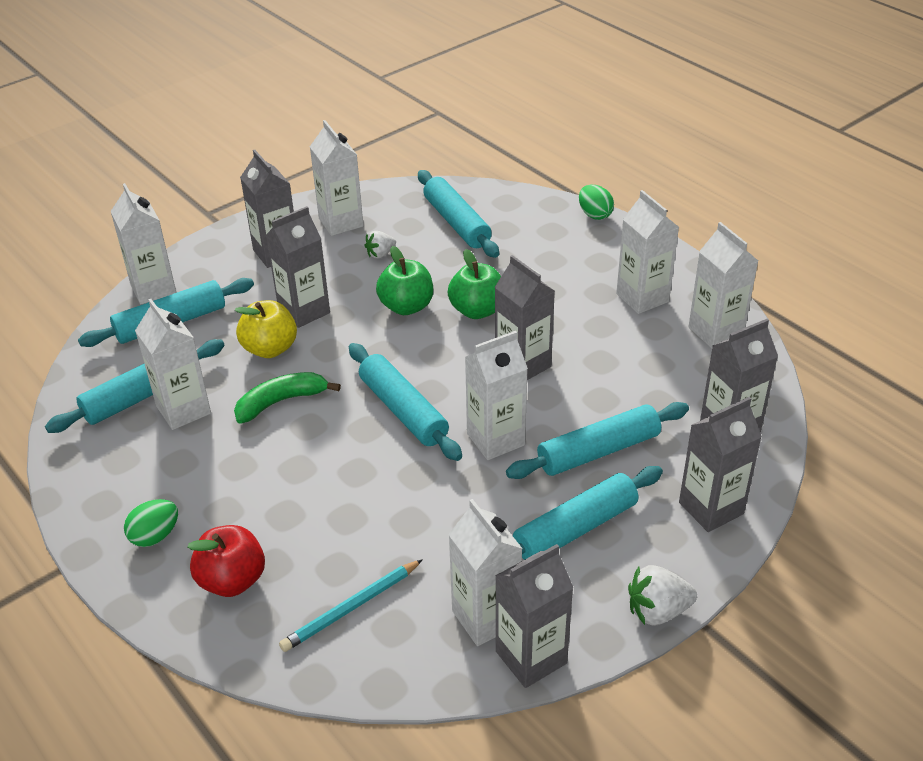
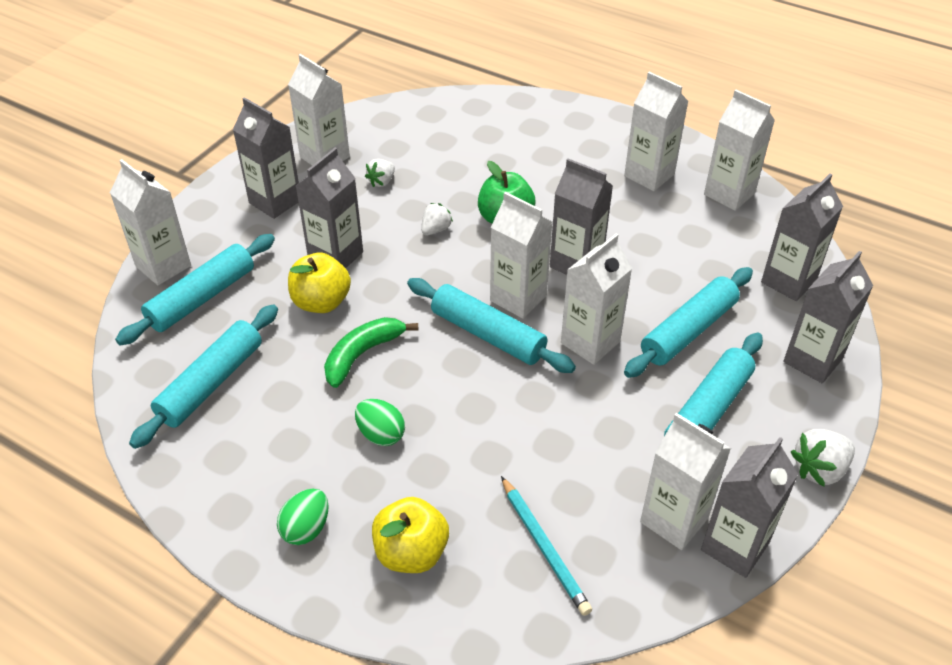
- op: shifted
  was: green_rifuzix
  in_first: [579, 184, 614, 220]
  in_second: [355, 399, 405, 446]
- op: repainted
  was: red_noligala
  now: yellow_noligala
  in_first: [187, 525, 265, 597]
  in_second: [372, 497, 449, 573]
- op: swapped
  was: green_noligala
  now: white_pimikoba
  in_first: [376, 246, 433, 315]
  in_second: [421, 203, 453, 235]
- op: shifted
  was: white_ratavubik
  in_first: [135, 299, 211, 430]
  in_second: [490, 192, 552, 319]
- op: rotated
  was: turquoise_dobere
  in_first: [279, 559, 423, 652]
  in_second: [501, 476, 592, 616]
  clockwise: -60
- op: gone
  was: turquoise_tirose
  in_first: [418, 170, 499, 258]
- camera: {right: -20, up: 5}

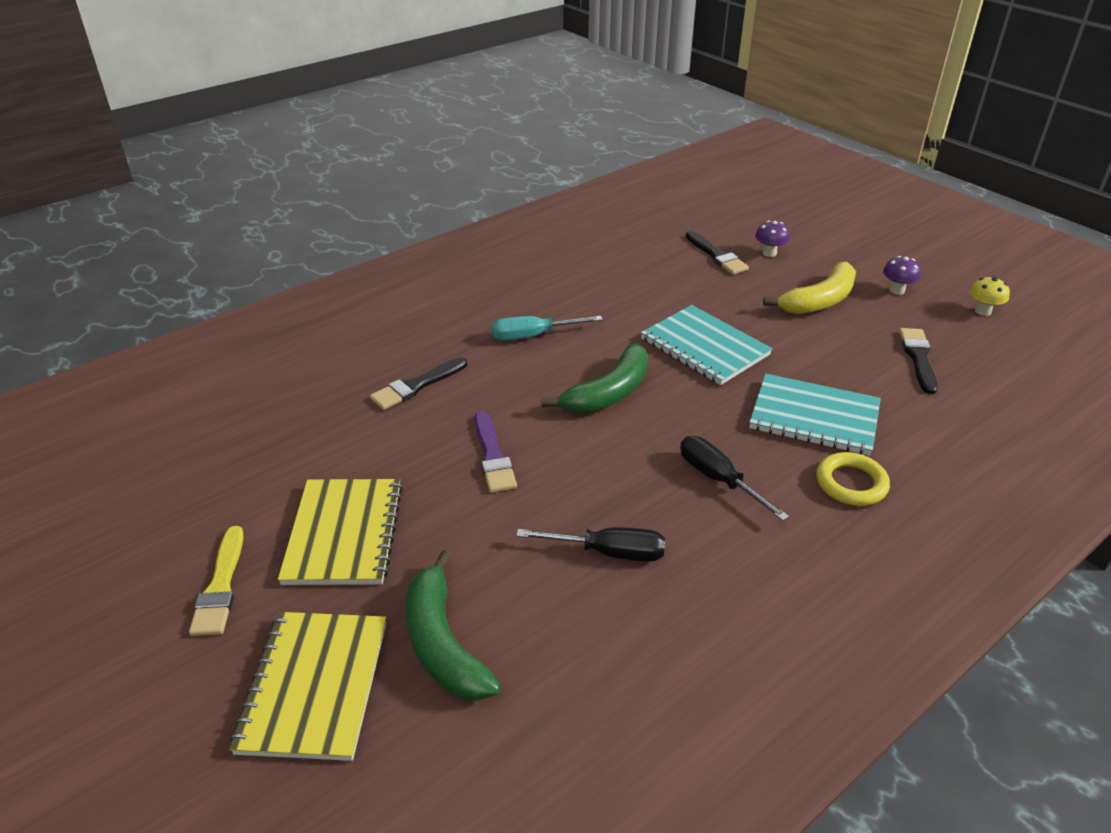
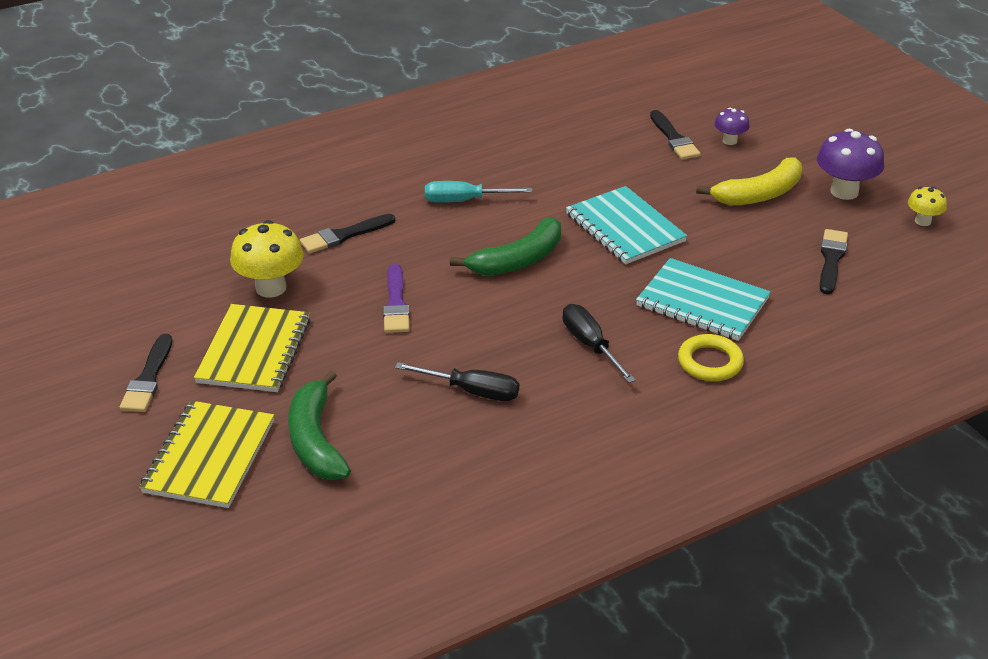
- op: repainted
  was: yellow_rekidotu
  now: black_rekidotu
  in_first: [189, 526, 244, 636]
  in_second: [120, 334, 172, 412]
- op: new
  now: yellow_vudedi
  in_second: [230, 220, 304, 298]
- op: scaled
  was: purple_vudedi
  in_first: [883, 256, 921, 295]
  in_second: [817, 129, 884, 200]
  ratio: 1.79
- camera: {right: 10, up: 0}

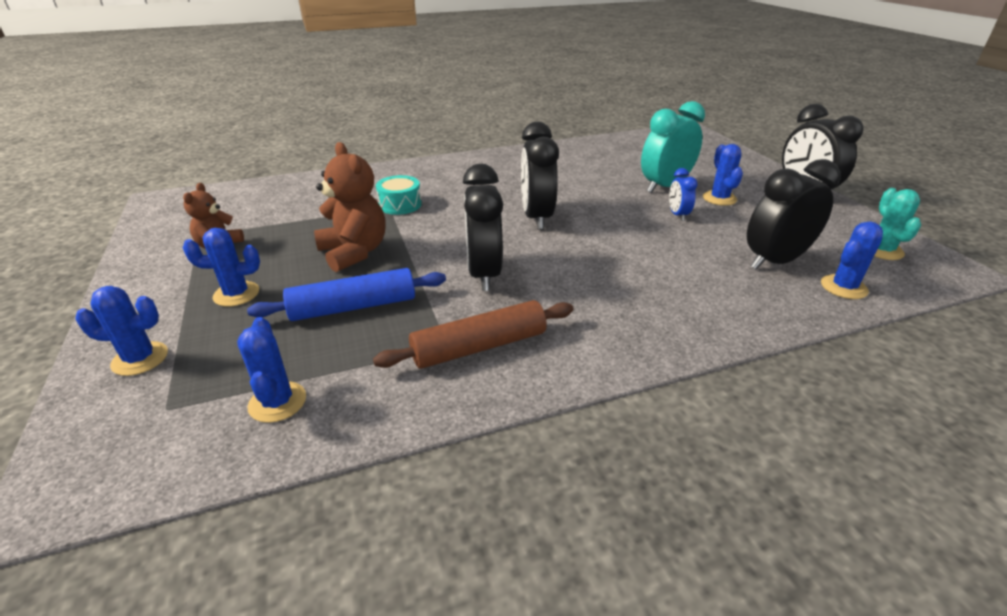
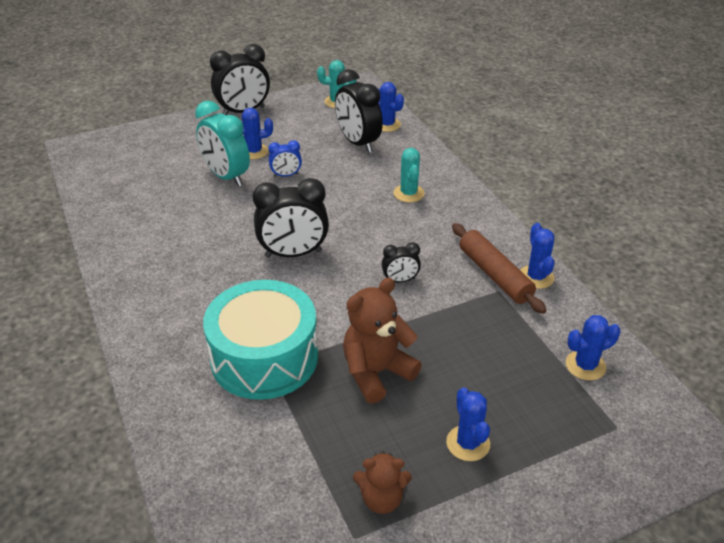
- op: scaled
  was: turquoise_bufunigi
  in_first: [376, 175, 422, 215]
  in_second: [203, 280, 318, 400]
  ratio: 2.15
- op: scaled
  was: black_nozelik
  in_first: [463, 164, 503, 291]
  in_second: [382, 242, 421, 283]
  ratio: 0.51
- op: new
  now: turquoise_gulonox
  in_second: [394, 148, 425, 202]
- op: shifted
  was: blue_gulonox
  in_first: [75, 286, 168, 376]
  in_second: [520, 223, 554, 289]
- op: gone
  was: blue_tirose
  in_first: [247, 268, 446, 321]
- camera: {right: -95, up: 5}

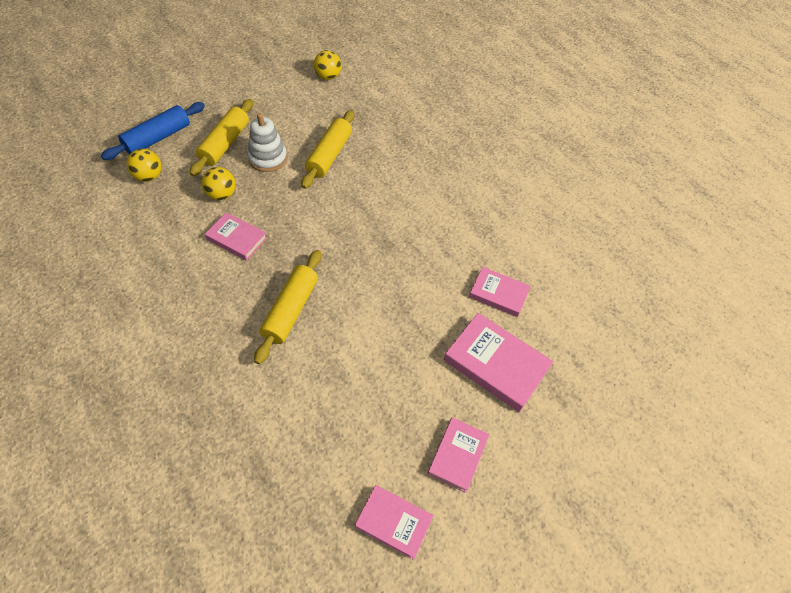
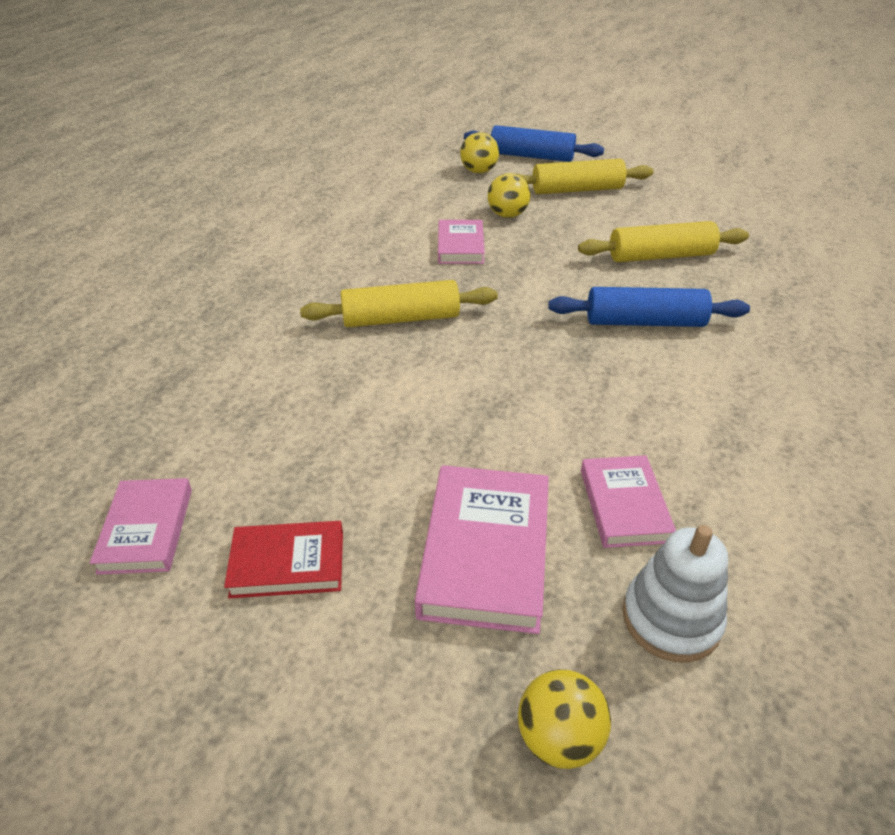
- op: repainted
  was: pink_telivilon
  now: red_telivilon
  in_first: [428, 417, 489, 493]
  in_second: [224, 521, 343, 599]
- op: shifted
  was: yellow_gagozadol
  in_first: [314, 50, 341, 80]
  in_second: [518, 669, 611, 769]
- op: new
  now: blue_tirose
  in_second: [548, 287, 750, 327]
- op: shifted
  was: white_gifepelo
  in_first: [248, 113, 287, 172]
  in_second: [622, 525, 728, 663]
- camera: {right: 65, up: -15}

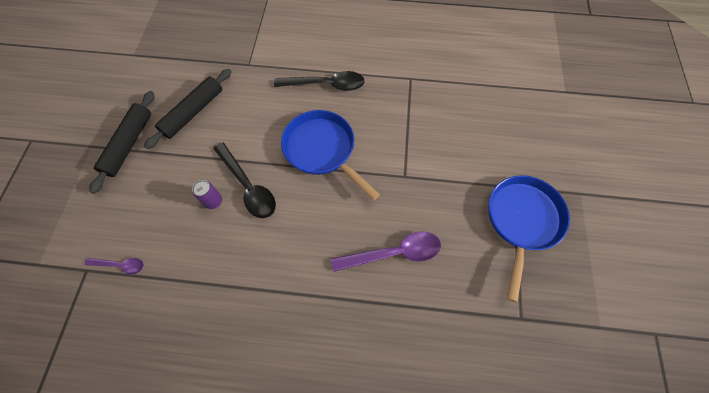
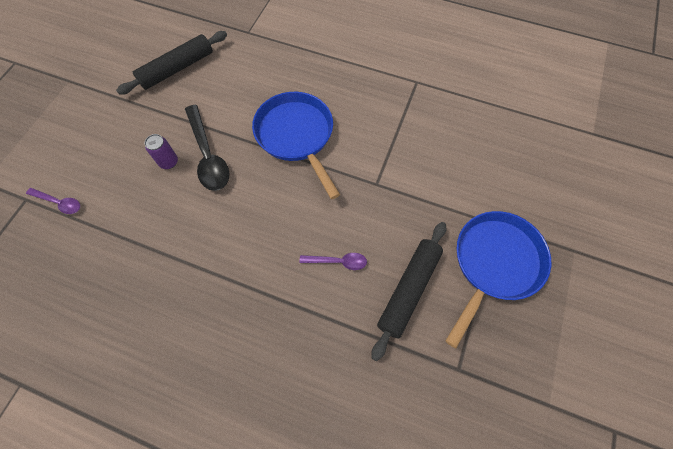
- op: scaled
  was: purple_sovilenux
  in_first: [331, 231, 441, 272]
  in_second: [299, 253, 367, 270]
  ratio: 0.54
- op: shifted
  was: black_tirose
  in_first: [89, 91, 154, 194]
  in_second: [371, 222, 446, 361]
- op: gone
  was: black_sovilenux
  in_first: [274, 71, 365, 91]
- camera: {right: 15, up: 0}

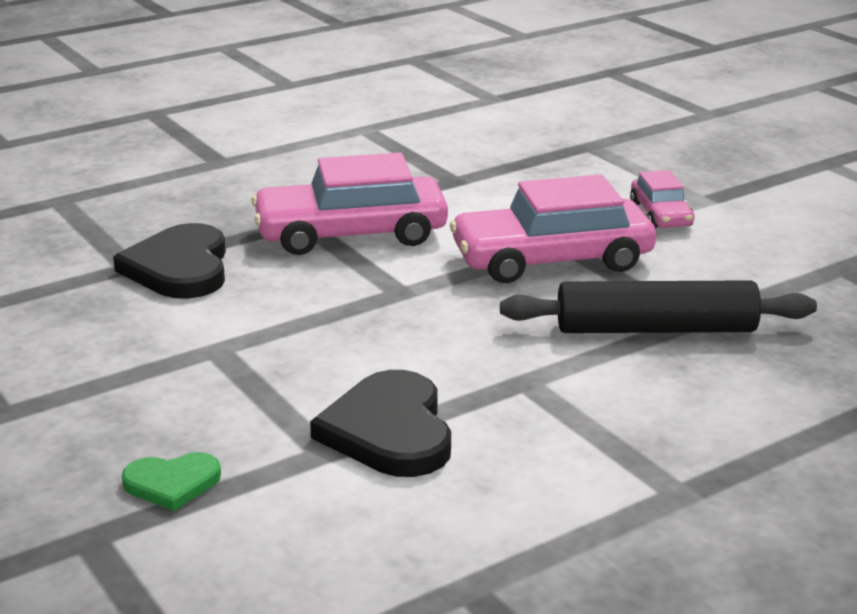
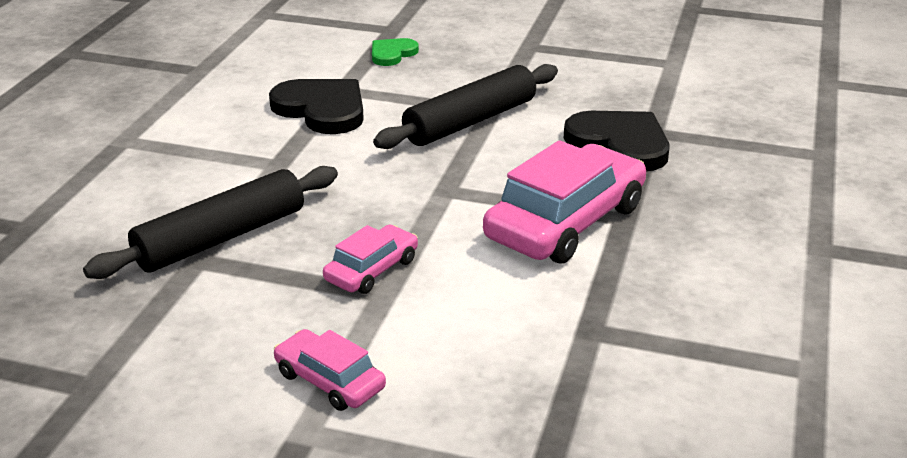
- op: scaled
  was: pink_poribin
  in_first: [450, 175, 656, 283]
  in_second: [323, 225, 418, 294]
  ratio: 0.52
- op: new
  now: black_tirose
  in_second: [373, 64, 558, 149]
- camera: {right: 140, up: 5}

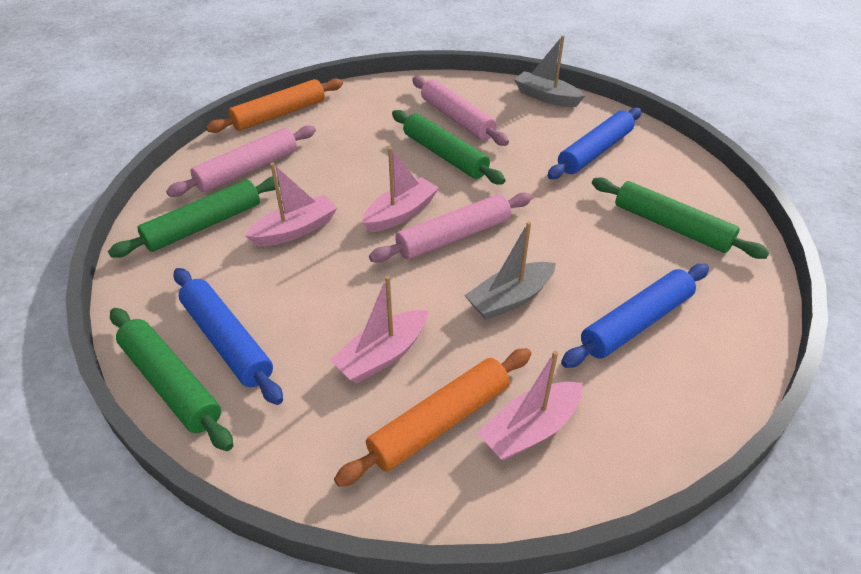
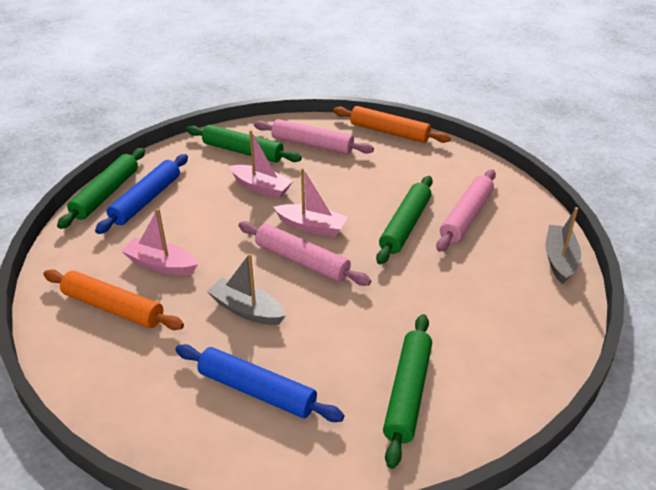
- op: gone
  was: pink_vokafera
  in_first: [478, 350, 583, 460]
- op: gone
  was: blue_tirose
  in_first: [547, 107, 642, 179]
- camera: {right: 65, up: -5}

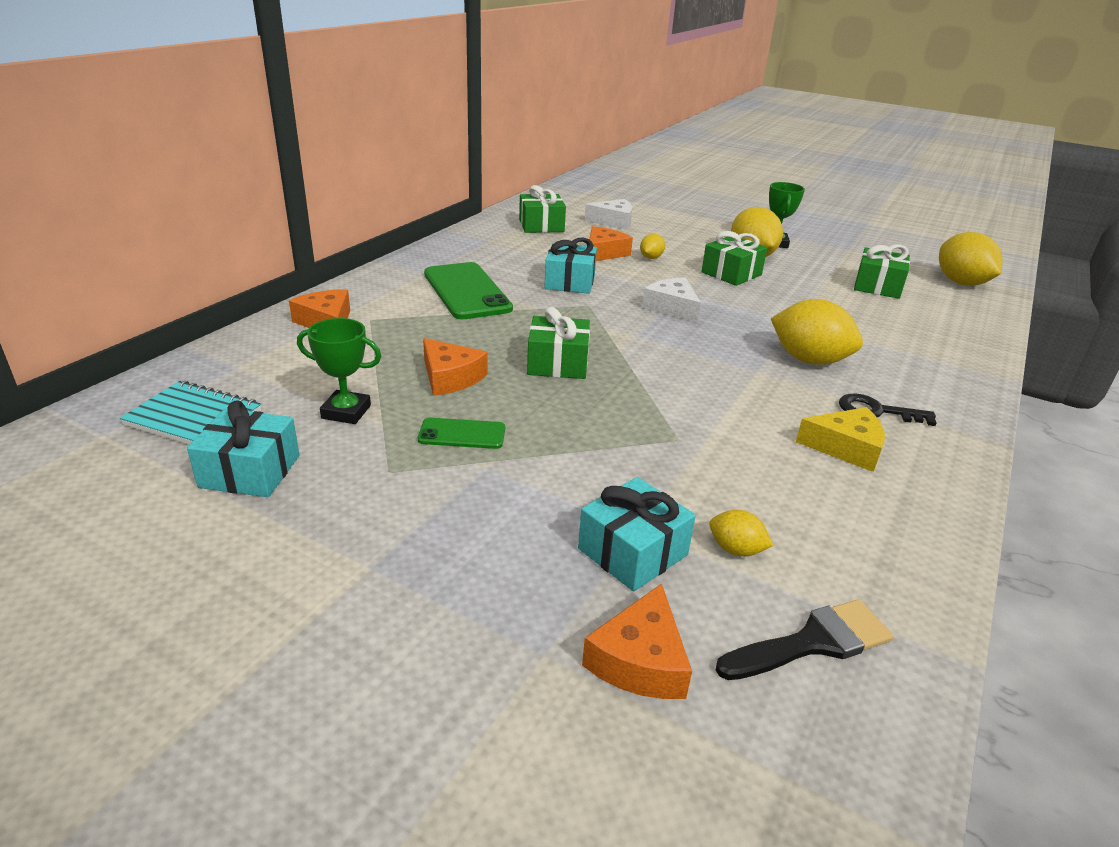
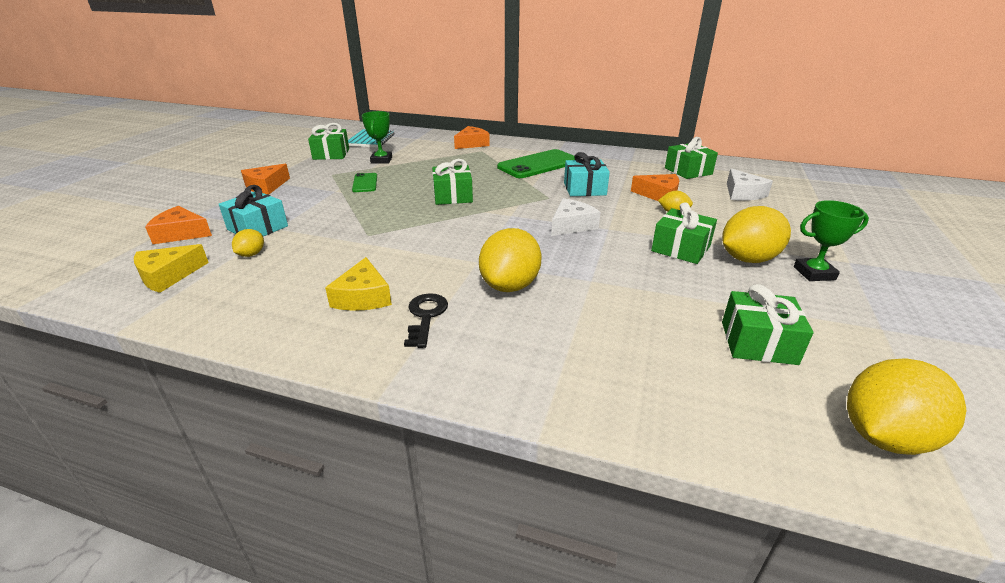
- op: swapped
  was: black_rekidotu
  now: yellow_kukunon
  in_first: [716, 599, 893, 680]
  in_second: [134, 244, 209, 293]
- op: shifted
  was: orange_kukunon
  in_first: [423, 338, 488, 396]
  in_second: [241, 164, 290, 194]
- op: repainted
  was: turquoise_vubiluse
  now: green_vubiluse
  in_first: [187, 400, 300, 497]
  in_second: [308, 123, 349, 160]
- camera: {right: 80, up: 0}

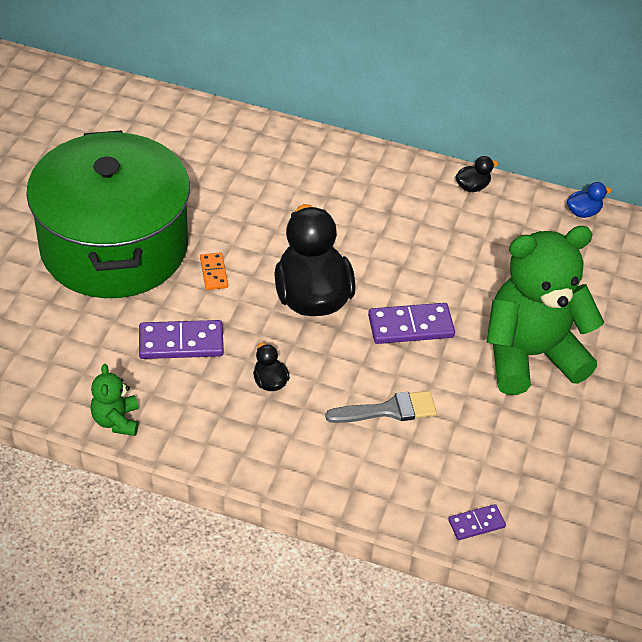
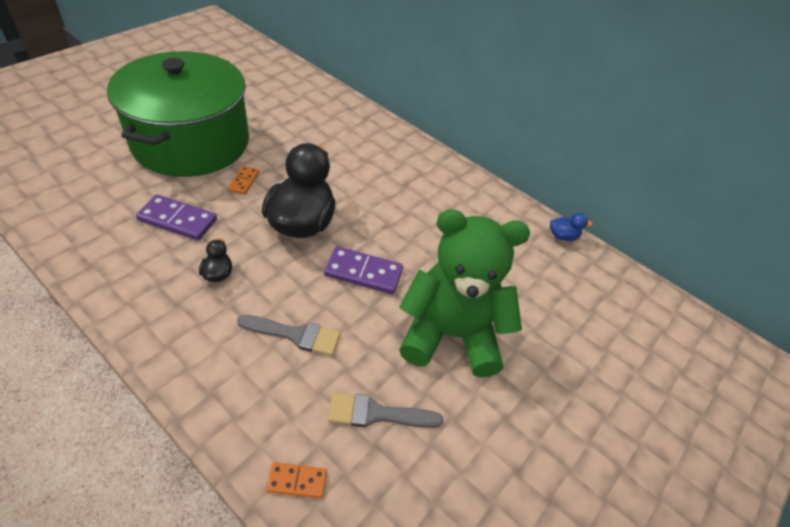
- op: repainted
  was: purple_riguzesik
  now: orange_riguzesik
  in_first: [448, 504, 506, 540]
  in_second: [266, 462, 327, 498]
- op: new
  now: grey_rekidotu
  in_second: [328, 392, 443, 428]
- op: gone
  was: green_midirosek
  in_first: [91, 364, 138, 436]
- op: gone
  was: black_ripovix
  in_first: [455, 156, 498, 192]
- camera: {right: 20, up: 0}

